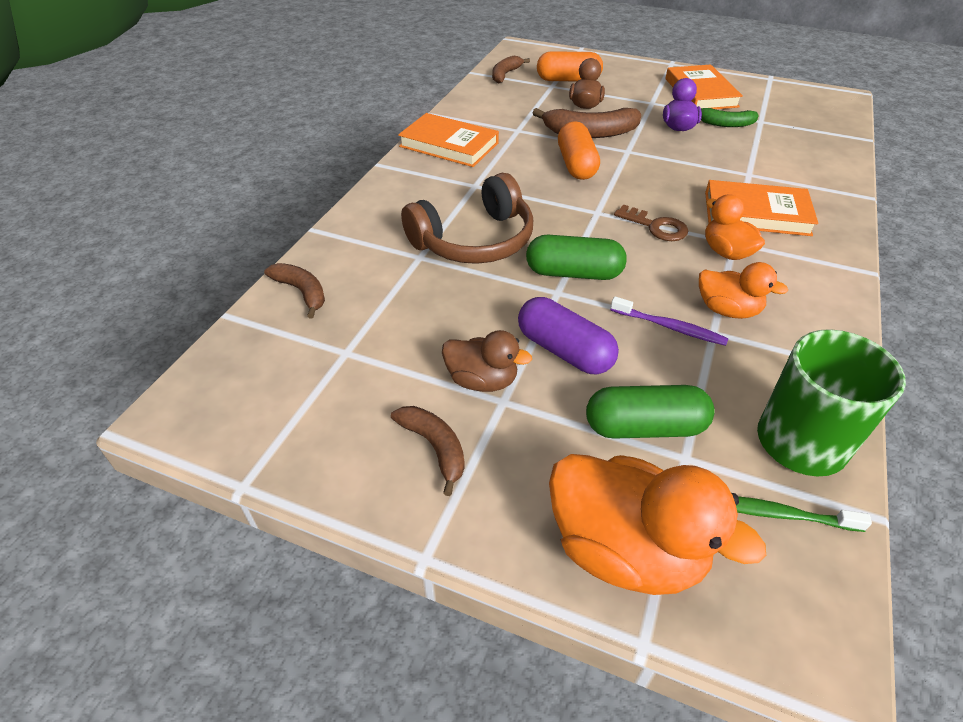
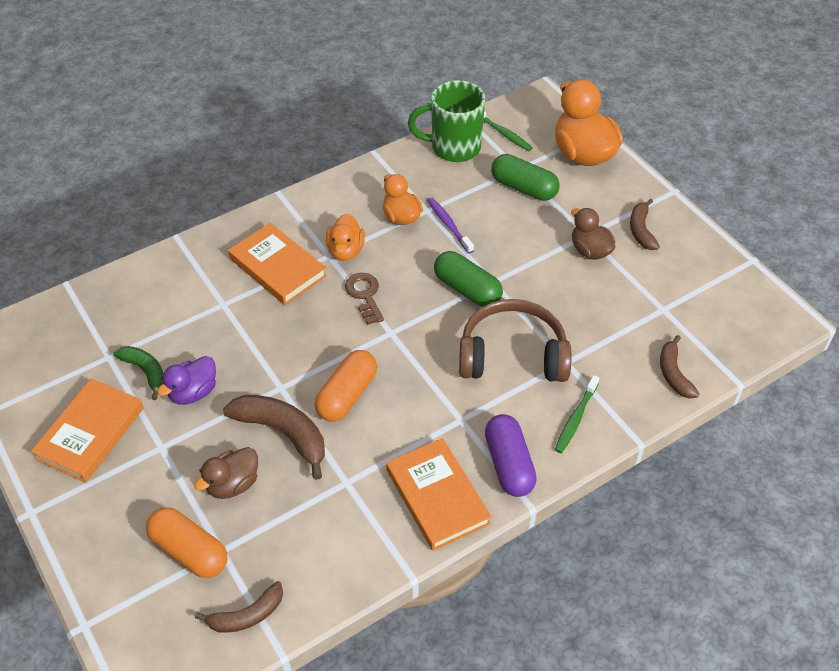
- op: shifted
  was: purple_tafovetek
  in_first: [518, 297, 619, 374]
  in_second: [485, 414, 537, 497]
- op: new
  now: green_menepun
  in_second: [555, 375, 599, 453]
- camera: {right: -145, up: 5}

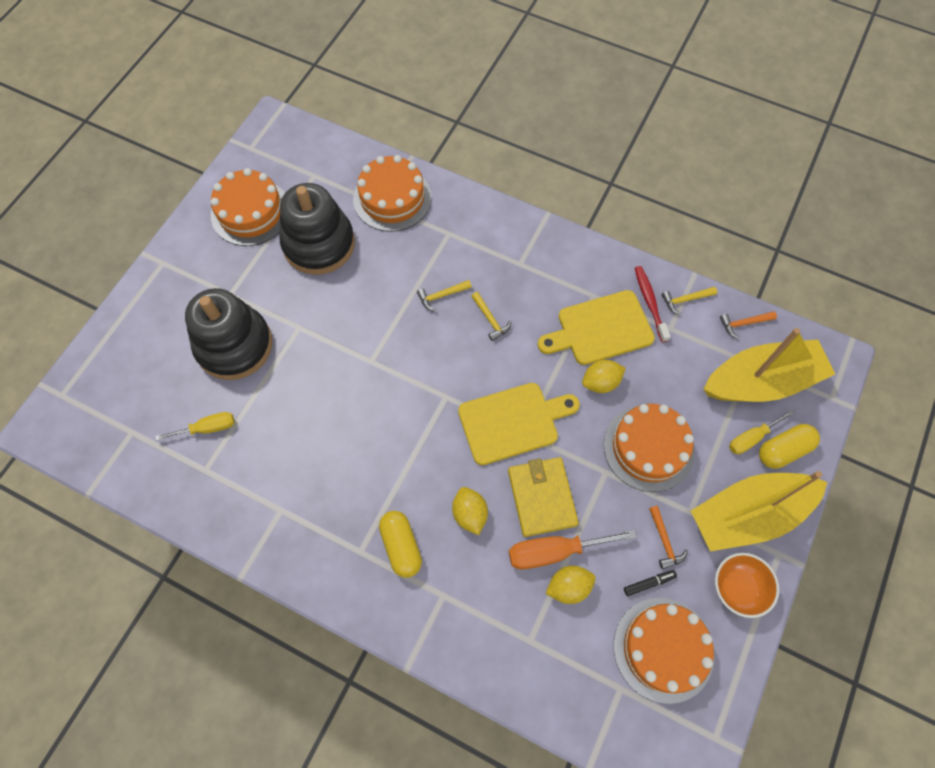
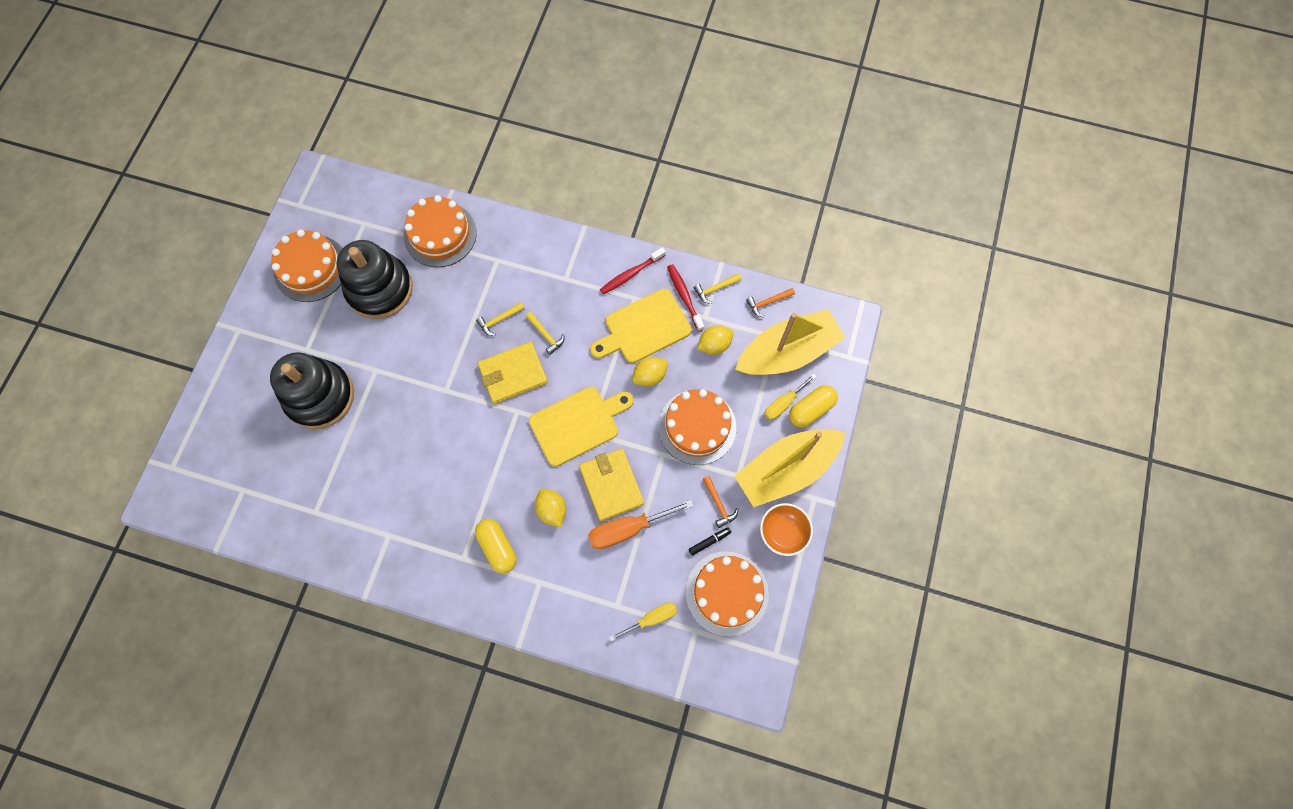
- op: new
  now: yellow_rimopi
  in_second: [478, 342, 548, 404]
- op: new
  now: red_menepun
  in_second: [600, 247, 666, 294]
- op: shifted
  was: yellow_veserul
  in_first: [155, 412, 235, 441]
  in_second: [609, 602, 677, 641]
- op: shifted
  was: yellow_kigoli
  in_first: [545, 566, 596, 604]
  in_second: [697, 325, 734, 355]
- camera: {right: -10, up: 5}

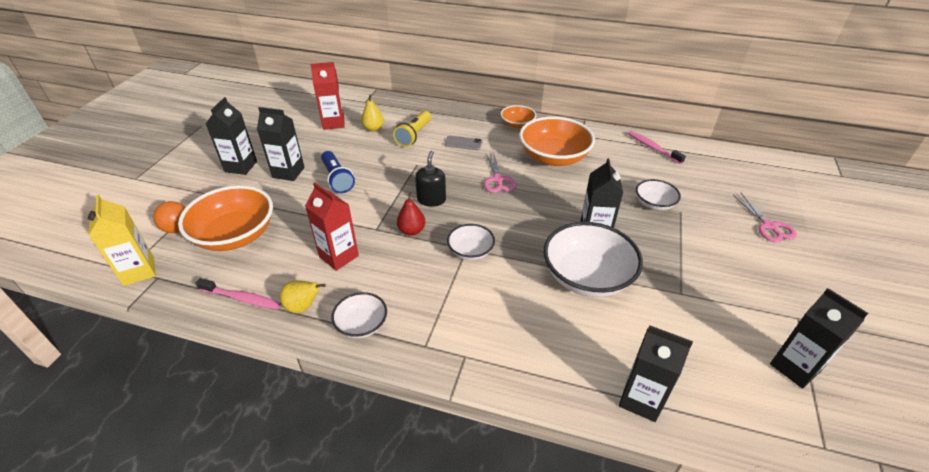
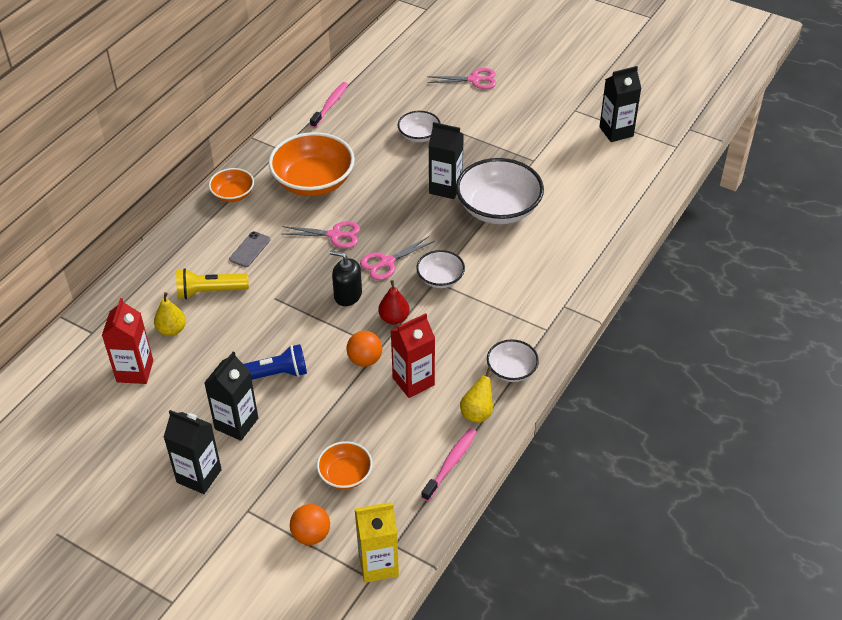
- op: rotated
  was: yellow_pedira
  in_first: [393, 111, 431, 147]
  in_second: [176, 268, 249, 299]
  clockwise: 135
- op: rotated
  was: pink_menepun
  in_first: [628, 131, 686, 164]
  in_second: [310, 82, 348, 128]
  clockwise: 135
- op: scaled
  was: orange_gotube
  in_first: [178, 185, 273, 251]
  in_second: [317, 441, 372, 489]
  ratio: 0.53
- op: new
  now: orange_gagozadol
  in_second: [346, 331, 382, 367]
- op: new
  now: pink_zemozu
  in_second: [360, 236, 435, 280]
- op: gone
  was: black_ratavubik
  in_first: [619, 325, 693, 422]
- camera: {right: -75, up: 5}

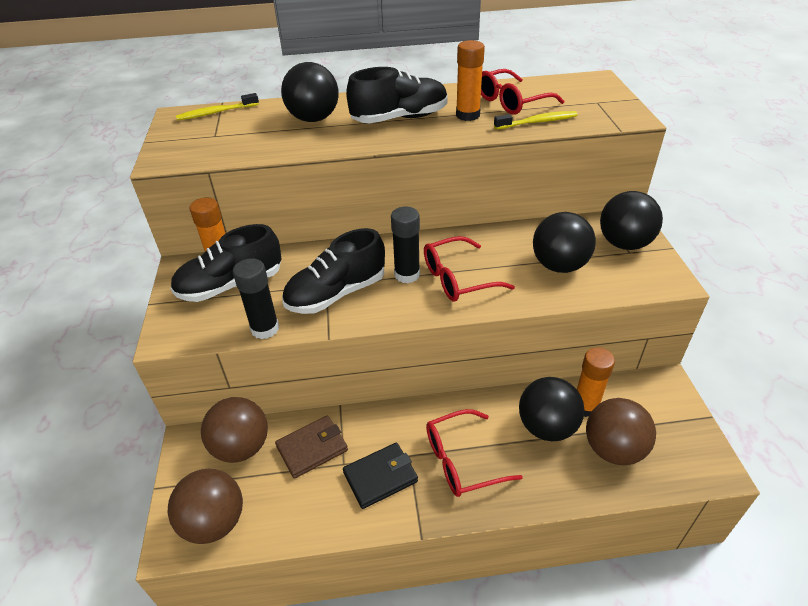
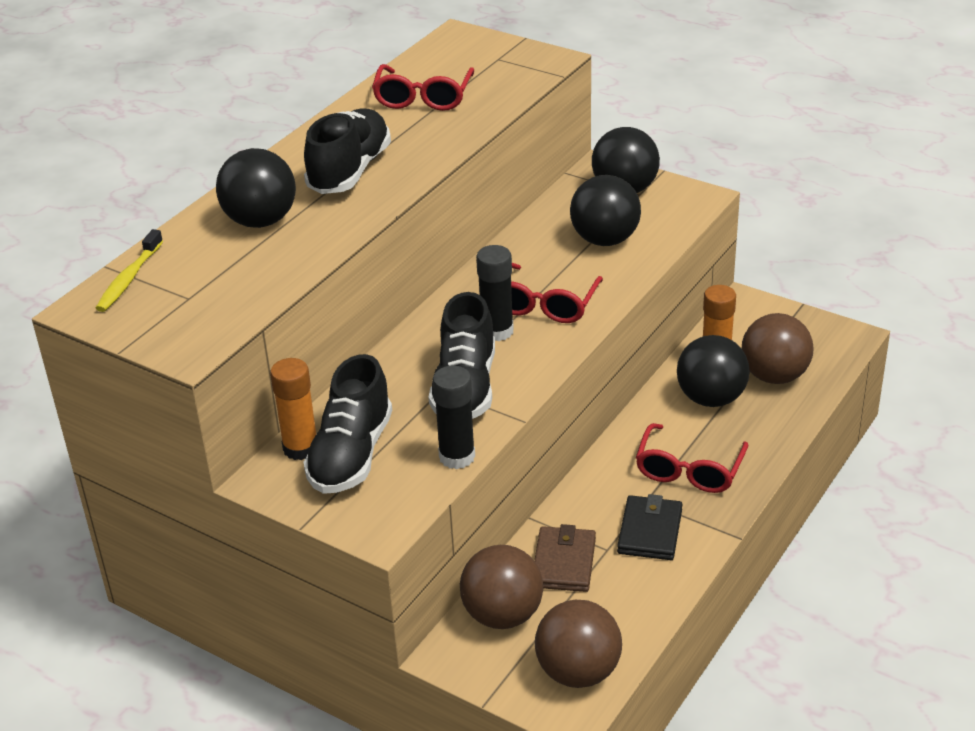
- op: gone
  was: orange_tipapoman
  in_first: [456, 40, 485, 121]
- op: gone
  was: yellow_menepun
  in_first: [494, 111, 578, 130]
- camera: {right: -50, up: -5}

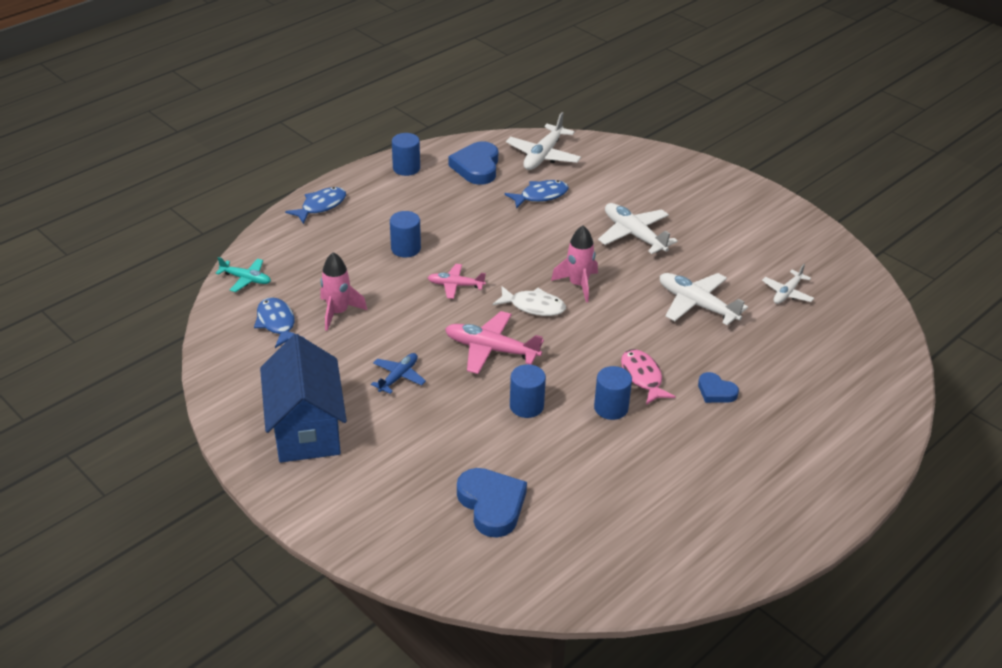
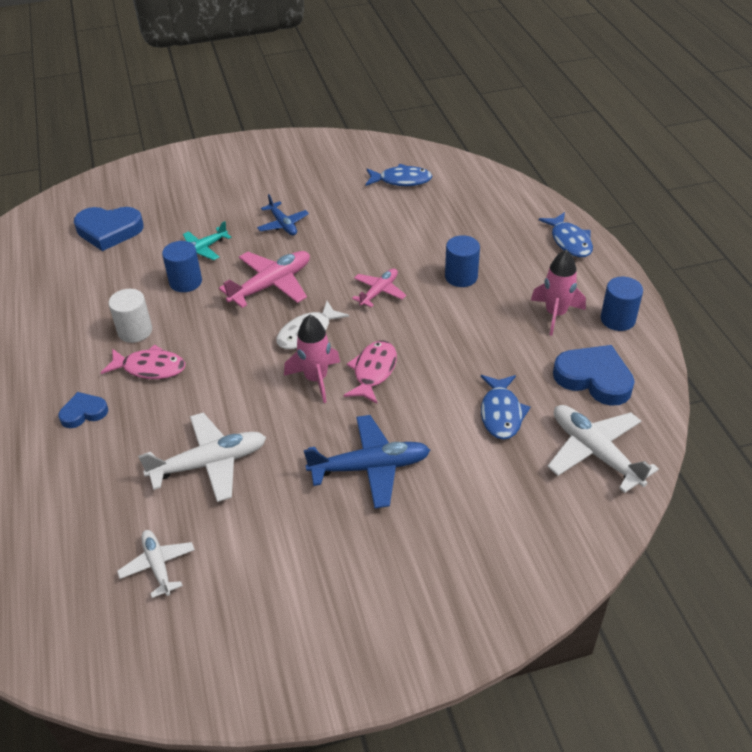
- op: repainted
  was: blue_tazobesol
  now: white_tazobesol
  in_first: [594, 366, 632, 420]
  in_second: [108, 289, 152, 343]
- op: shifted
  was: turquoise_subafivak
  in_first: [216, 257, 271, 292]
  in_second: [183, 221, 232, 260]
- op: repainted
  was: white_subafivak
  now: blue_subafivak
  in_first: [598, 203, 678, 254]
  in_second: [304, 415, 430, 508]
- op: new
  now: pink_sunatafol
  in_second: [344, 341, 397, 404]
- op: shifted
  was: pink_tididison
  in_first: [320, 252, 367, 331]
  in_second: [531, 249, 586, 336]
- op: gone
  was: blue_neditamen
  in_first: [260, 334, 347, 463]
- camera: {right: 120, up: 5}

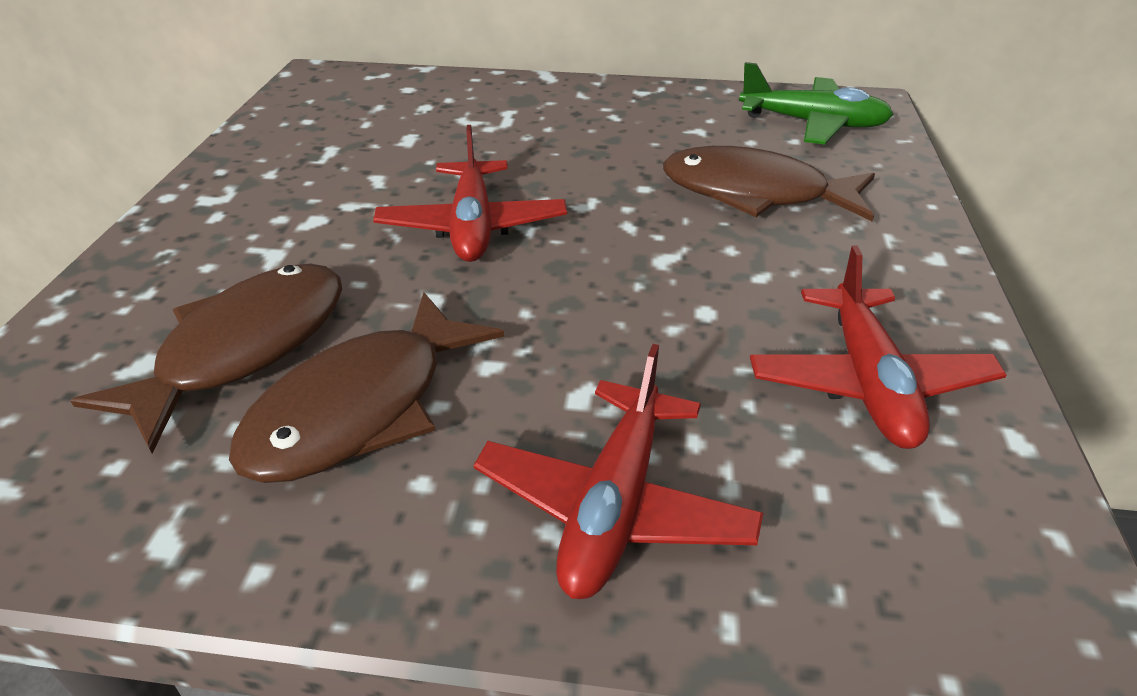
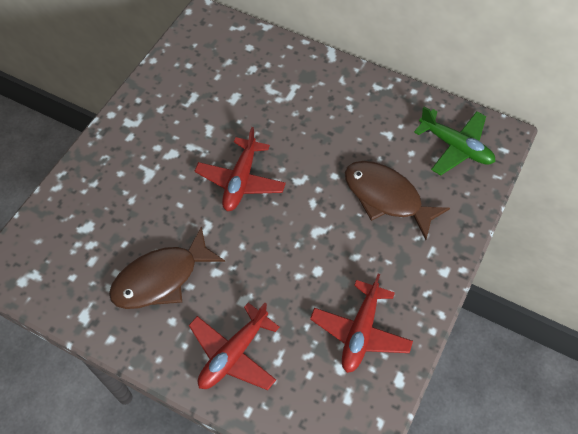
- op: gone
  was: brown_sunatafol
  in_first: [71, 263, 342, 454]
- camera: {right: 20, up: 20}

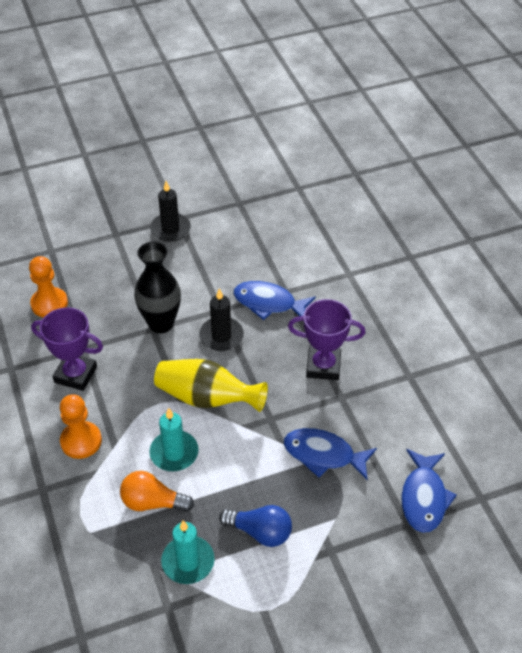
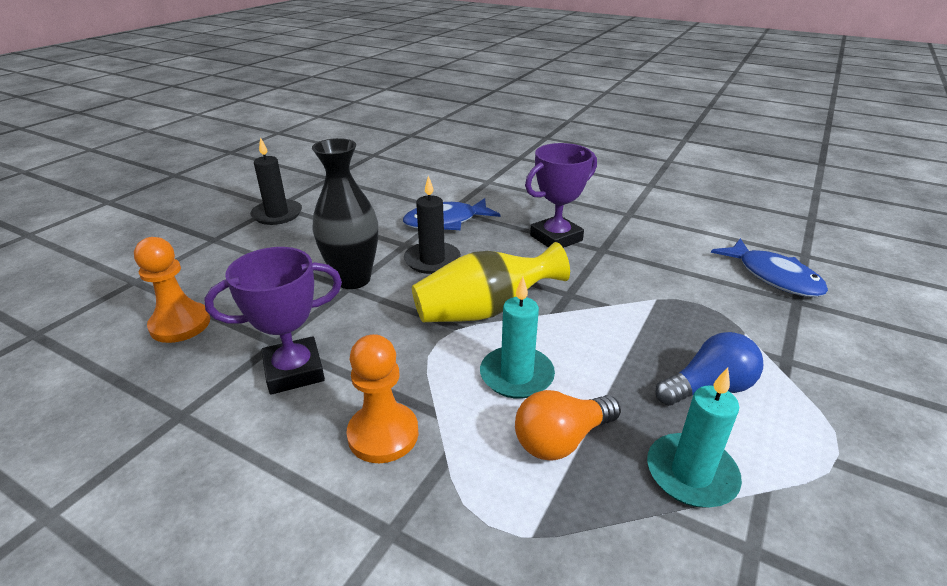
- op: gone
  was: blue_sunatafol
  in_first: [284, 428, 377, 480]
- camera: {right: -40, up: -15}

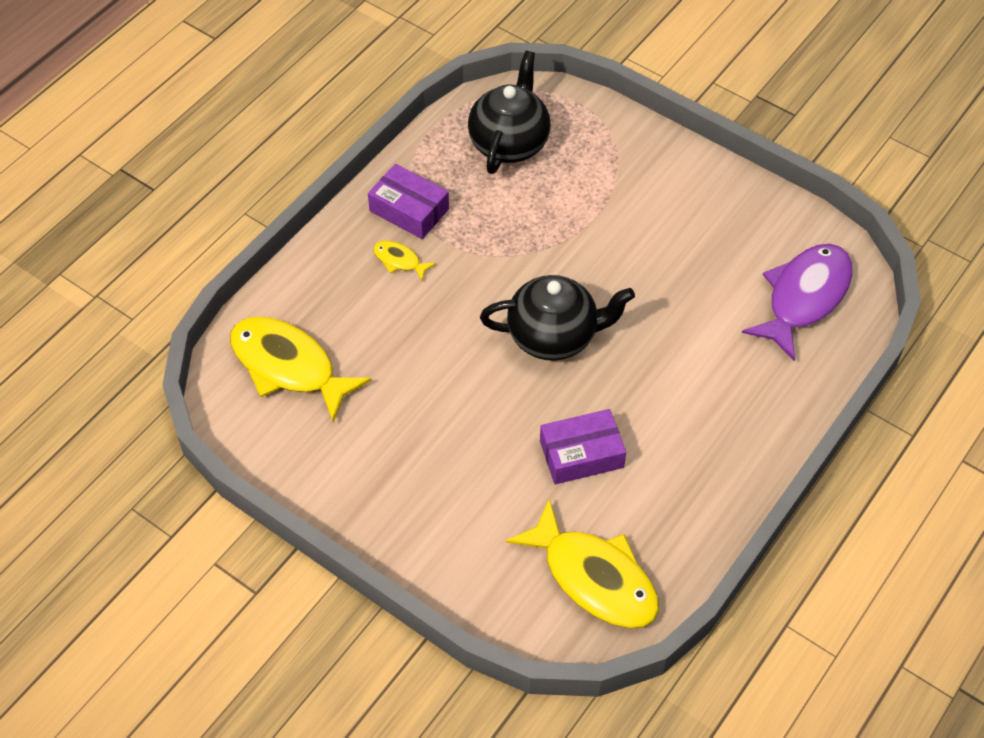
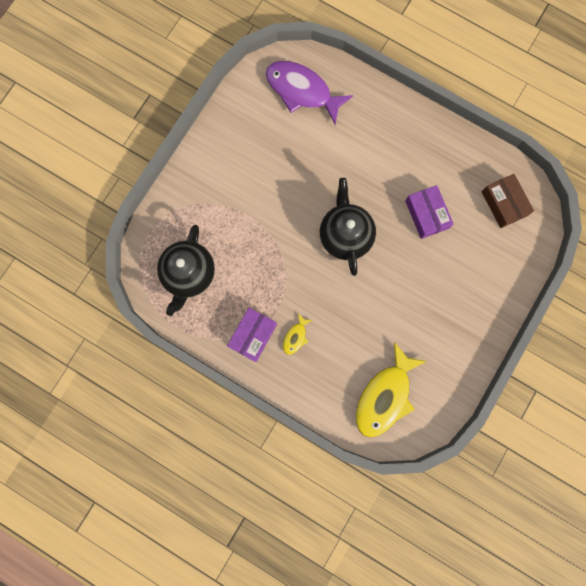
- op: rotated
  was: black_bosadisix
  in_first: [468, 51, 551, 174]
  in_second: [157, 225, 215, 316]
  clockwise: -90
- op: swapped
  was: yellow_sunatafol
  now: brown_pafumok
  in_first: [506, 499, 659, 628]
  in_second: [481, 174, 534, 228]
- camera: {right: -95, up: 25}

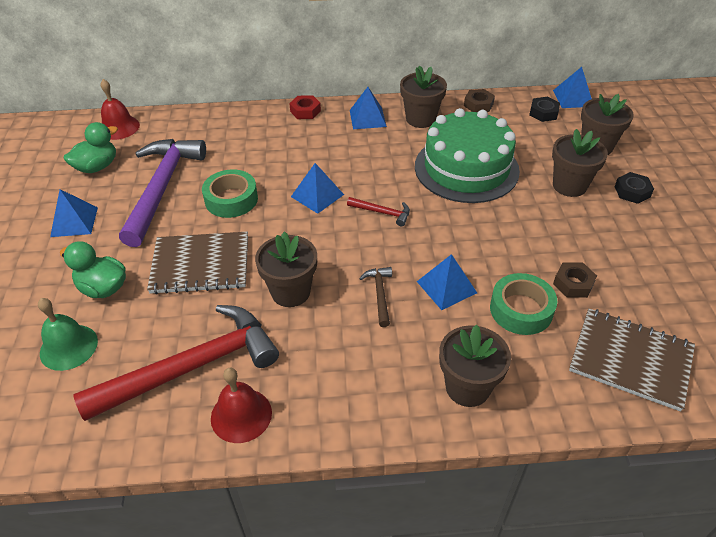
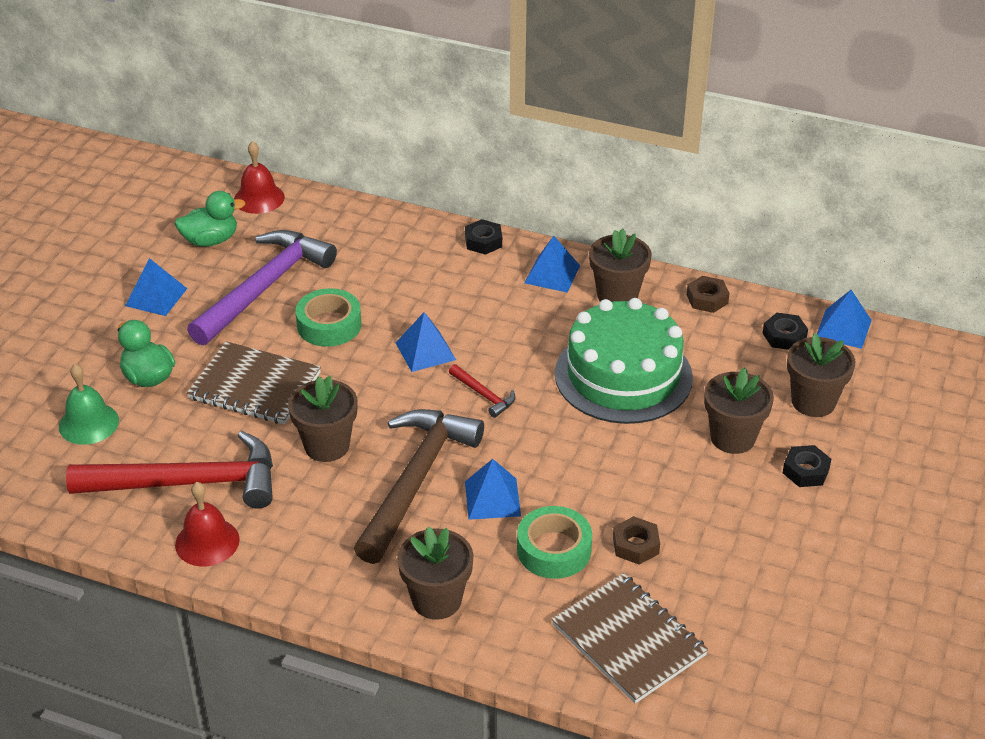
- op: scaled
  was: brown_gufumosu
  in_first: [359, 267, 392, 327]
  in_second: [354, 409, 484, 564]
  ratio: 2.39
- op: repainted
  was: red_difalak
  now: black_difalak
  in_first: [289, 95, 321, 119]
  in_second: [465, 219, 502, 255]
- camera: {right: 25, up: -5}

